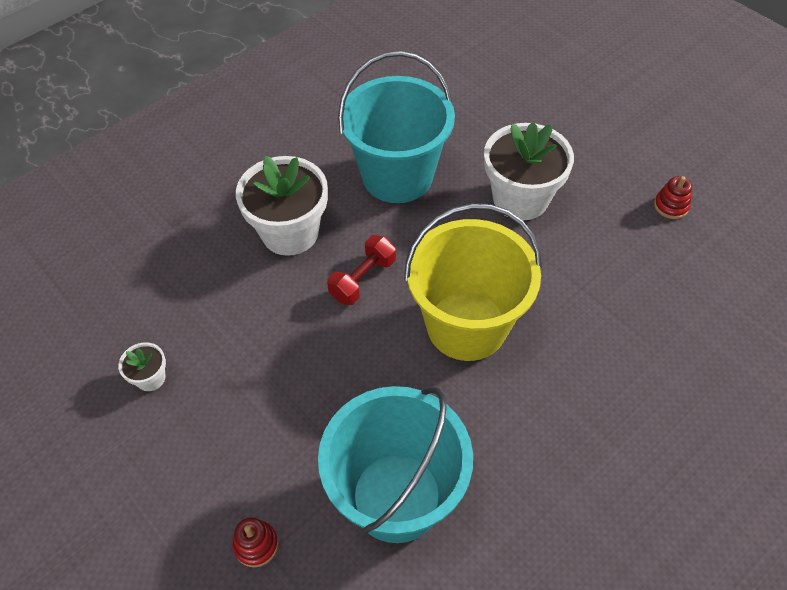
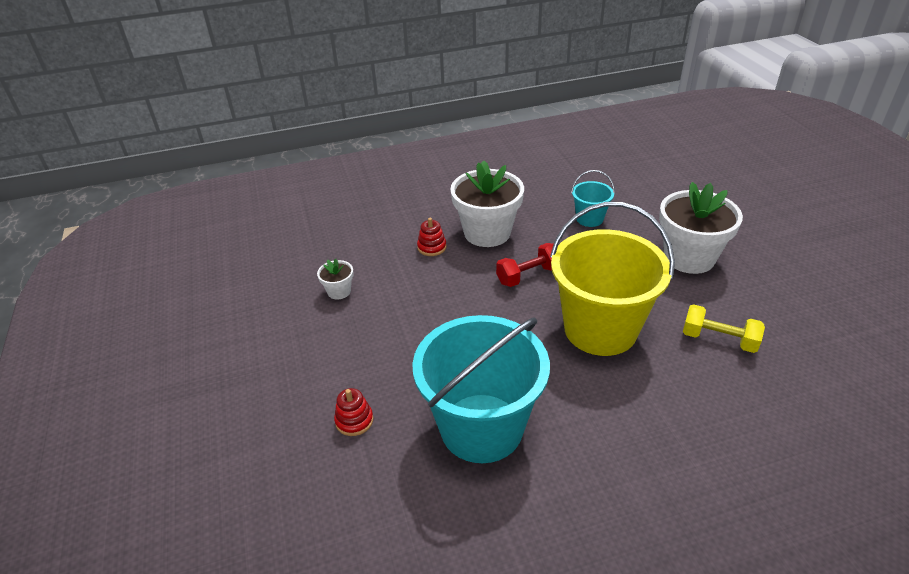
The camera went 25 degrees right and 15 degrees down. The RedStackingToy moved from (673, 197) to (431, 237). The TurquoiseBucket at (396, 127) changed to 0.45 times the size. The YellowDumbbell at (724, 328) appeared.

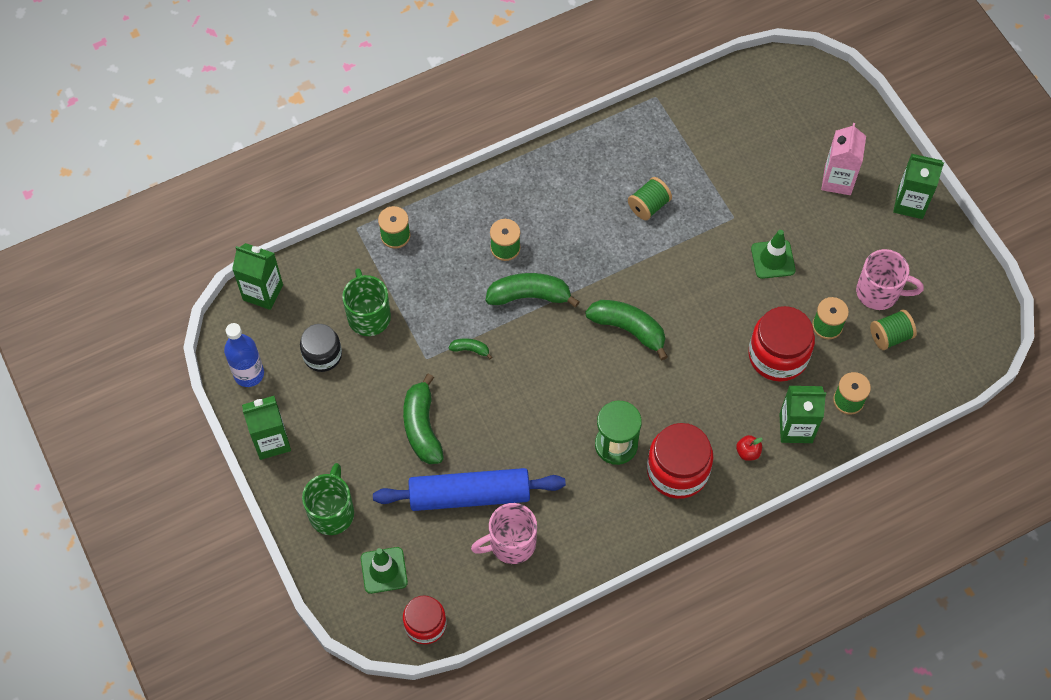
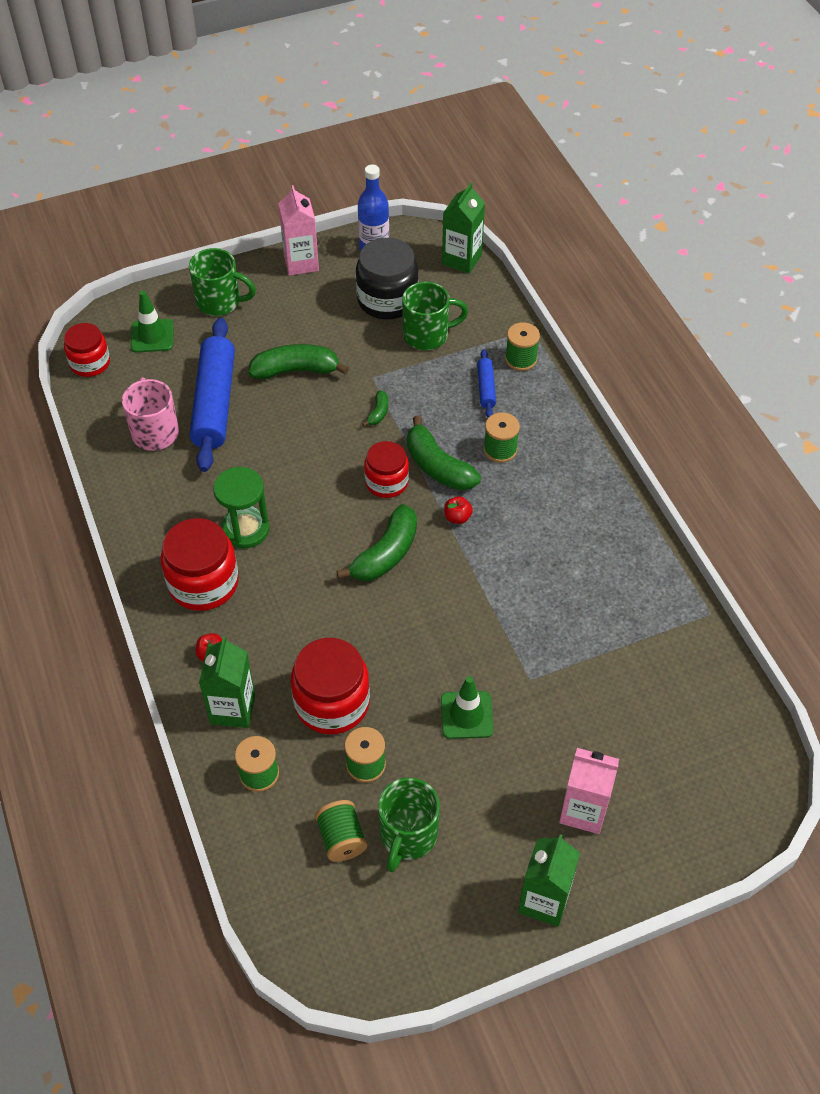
The camera went 95 degrees right and 10 degrees down. The GreenCarton at (266, 428) became the PinkCarton at (298, 230). The BlackJar at (321, 348) changed to 1.55 times the size. The RedJar at (386, 469) appeared. The PinkMug at (890, 279) became the GreenMug at (409, 825). The GreenBanana at (533, 290) turned 135 degrees clockwise. The RedApple at (458, 510) appeared. The BlueRollingPin at (486, 383) appeared. The GreenSpool at (650, 198) disappeared.

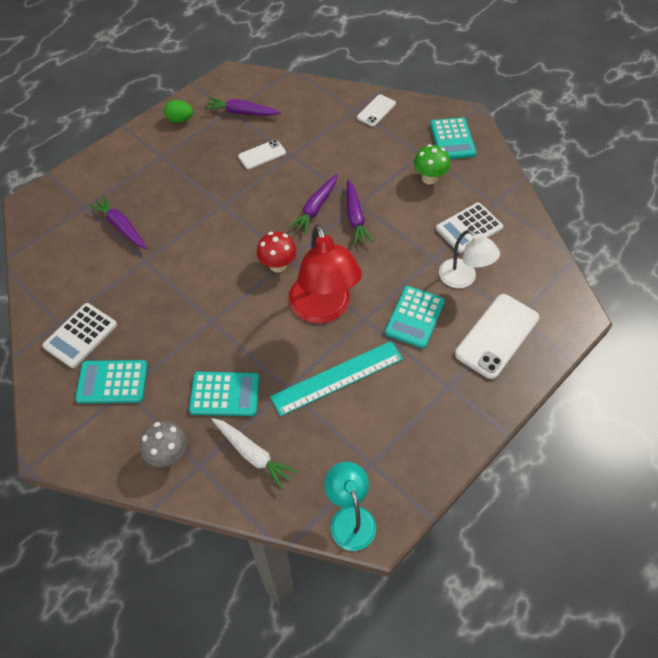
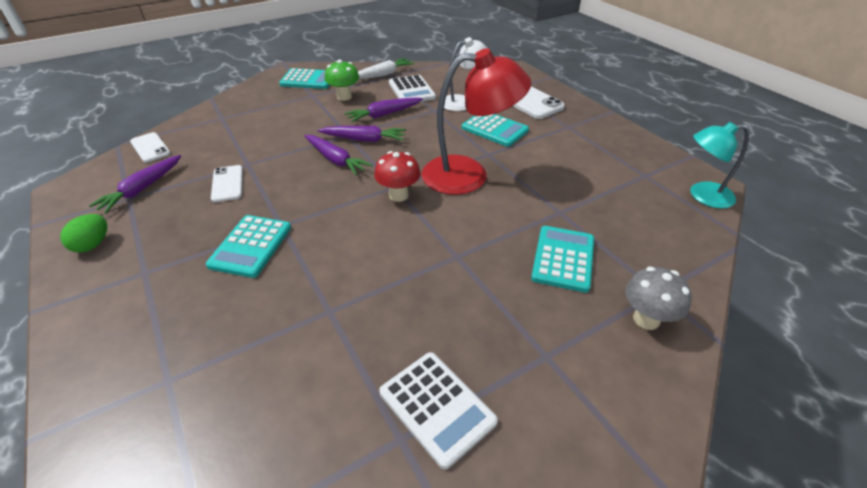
The camera went 75 degrees left and 15 degrees down. The WhitePhone moved from (376, 110) to (150, 147). The TurquoiseCalculator moved from (111, 381) to (248, 246). The PurpleCarrot moved from (117, 222) to (384, 109). The WhiteCarrot moved from (254, 454) to (386, 68). The TurquoiseRuler at (336, 378) disappeared.

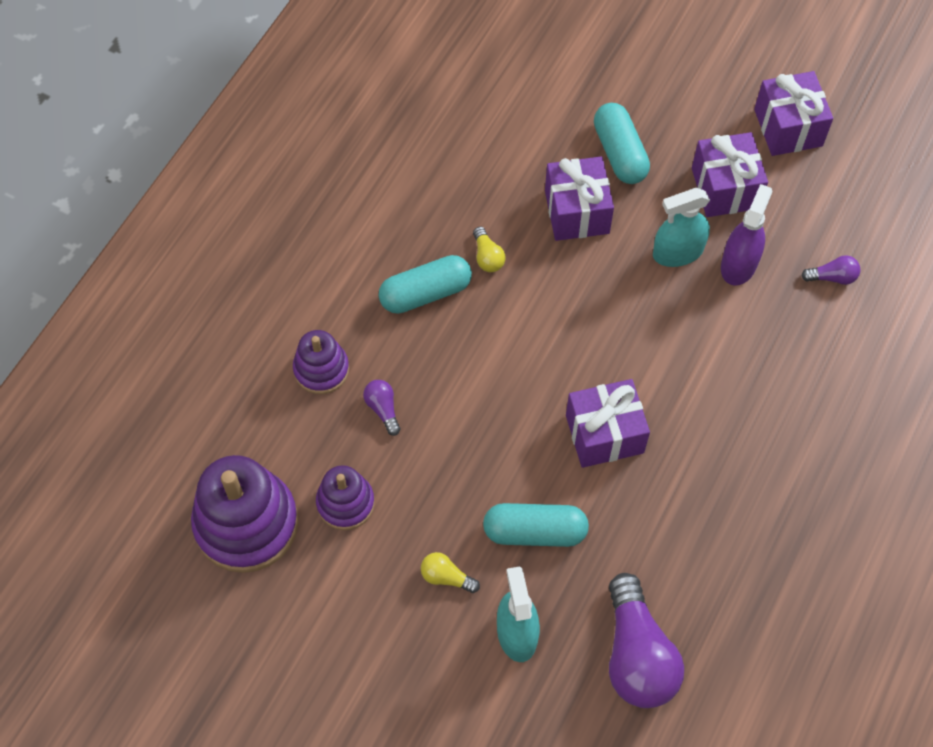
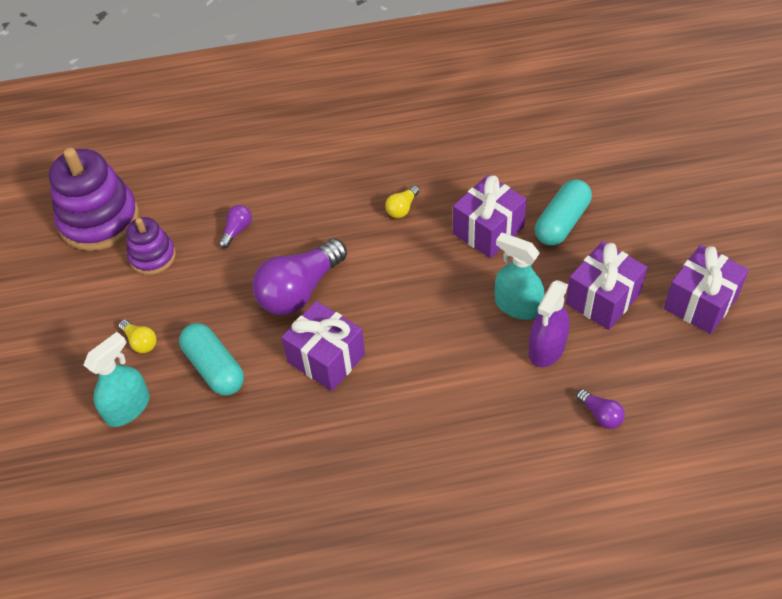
The camera went 55 degrees right and 10 degrees down. The YellowLightBulb at (450, 572) turned 150 degrees clockwise. The PurpleLightBulb moved from (646, 640) to (299, 276). The PurpleSprayBottle at (747, 235) turned 135 degrees clockwise. The PurpleStackingToy at (321, 362) disappeared. The TurquoiseCapsule at (425, 284) disappeared.

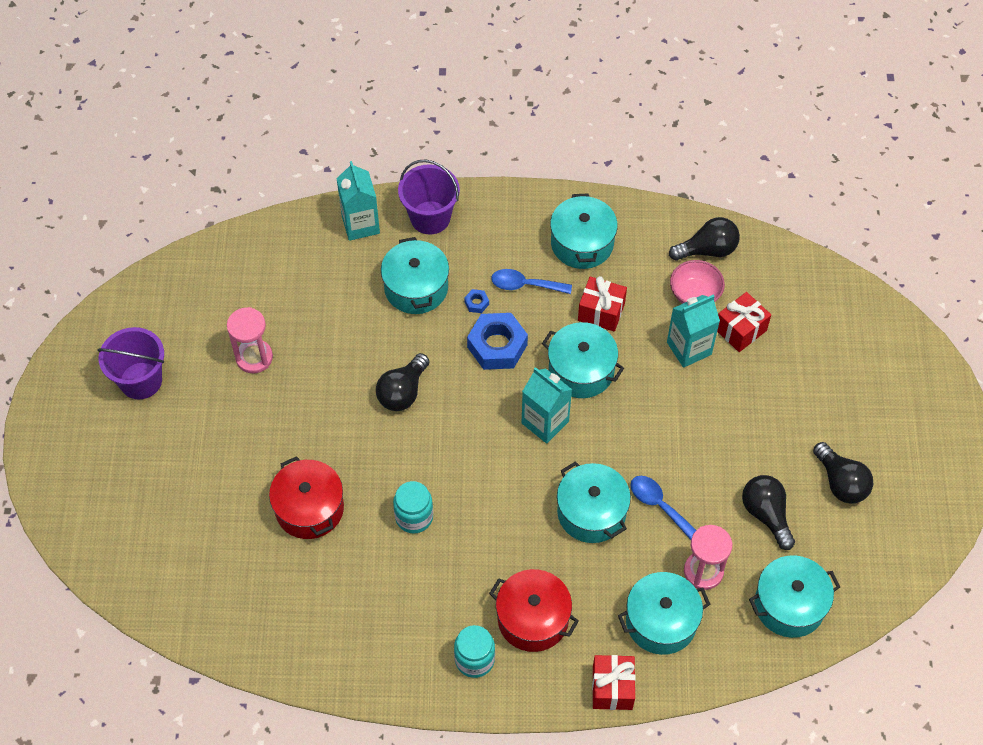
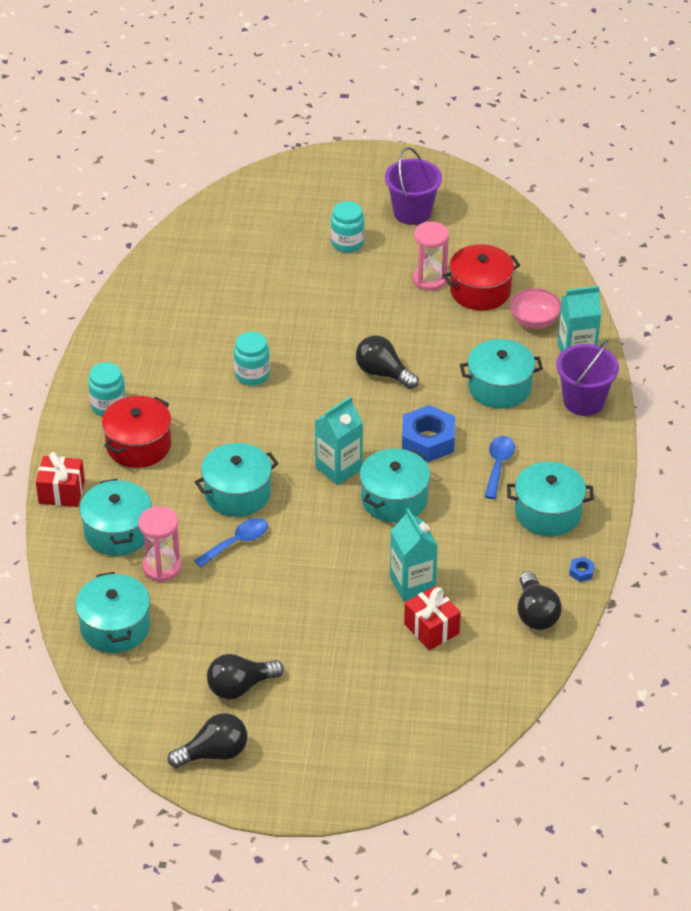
The camera went 95 degrees right and 15 degrees down. The BlackLightBulb moved from (768, 512) to (207, 740). The TurquoiseJar at (347, 227) appeared. The RedPot moved from (306, 497) to (481, 277). The PinkBowl moved from (697, 282) to (535, 308). The BlueNut moved from (476, 301) to (582, 569). The RedGift at (602, 304) disappeared.

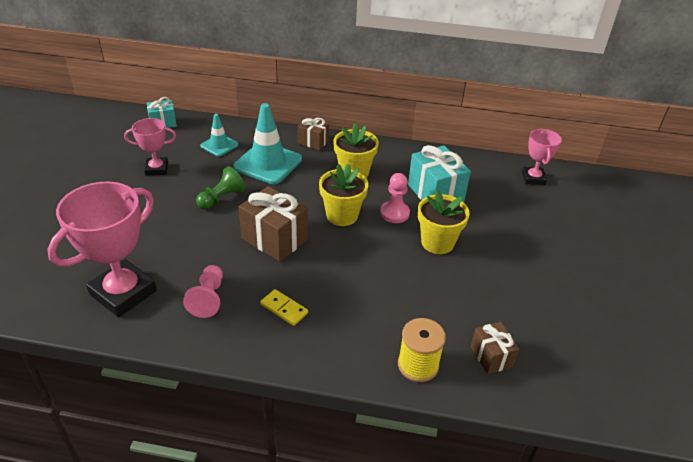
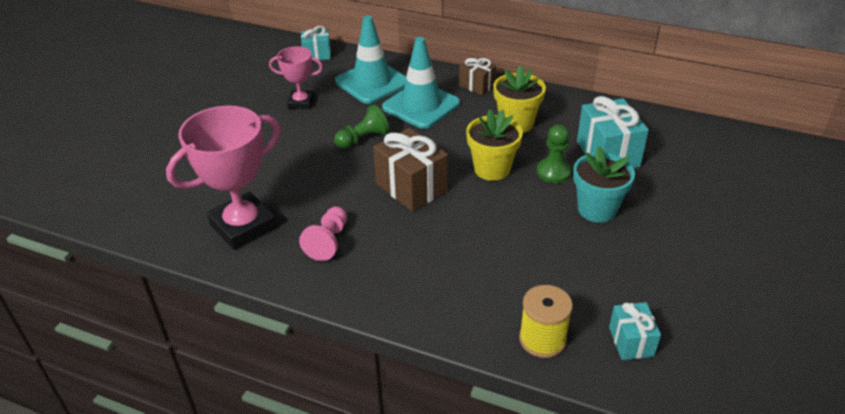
The camera went 15 degrees right and 0 degrees up. The TurquoiseTrafficCone at (219, 135) changed to 1.81 times the size. The PinkPawn at (395, 198) became the GreenPawn at (554, 154). The YellowFlowerPot at (444, 221) became the TurquoiseFlowerPot at (604, 184). The BrownGift at (495, 348) became the TurquoiseGift at (635, 331). The YellowDomino at (284, 307) disappeared. The PinkTrophy at (542, 157) disappeared.

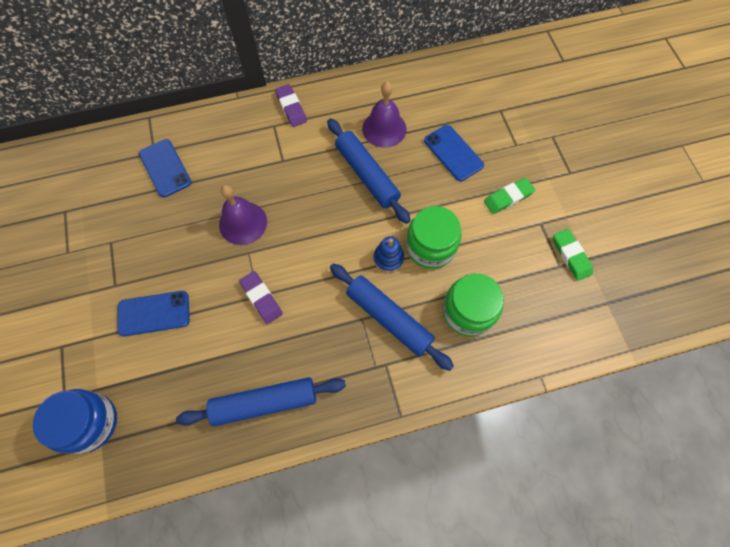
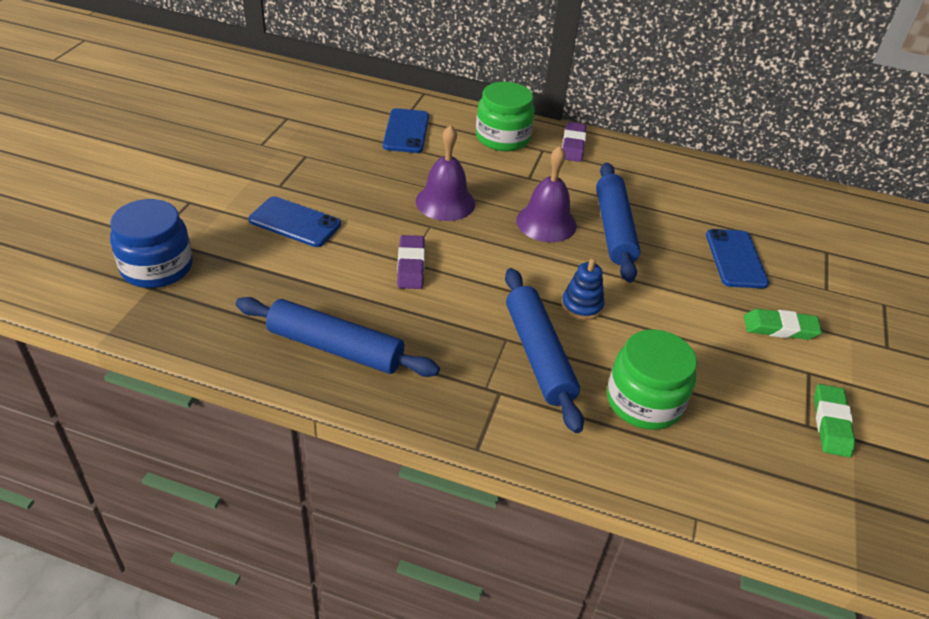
The camera went 30 degrees right and 25 degrees down. The GreenJar moved from (434, 237) to (505, 116). The PurpleBell moved from (384, 115) to (546, 194).

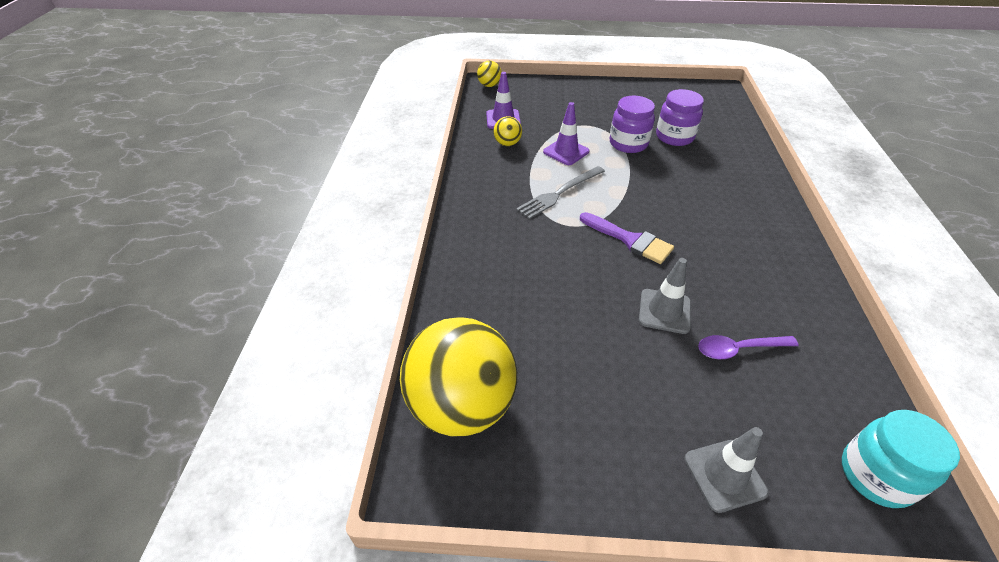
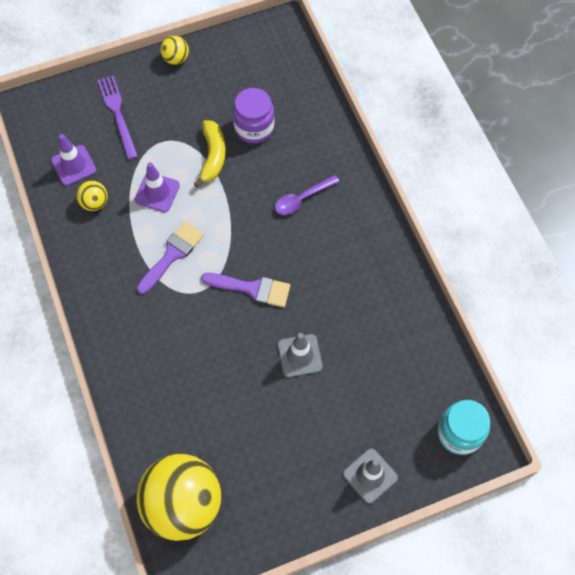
The camera went 25 degrees left and 20 degrees up. The PurpleFork at (118, 118) appeared. The GreyFork at (560, 192) was replaced by the PurpleBrush at (170, 258). The YellowBall moved from (489, 74) to (174, 50). The PurpleJar at (632, 124) was replaced by the YellowBanana at (210, 153). The PurpleSpoon moved from (748, 347) to (307, 195).

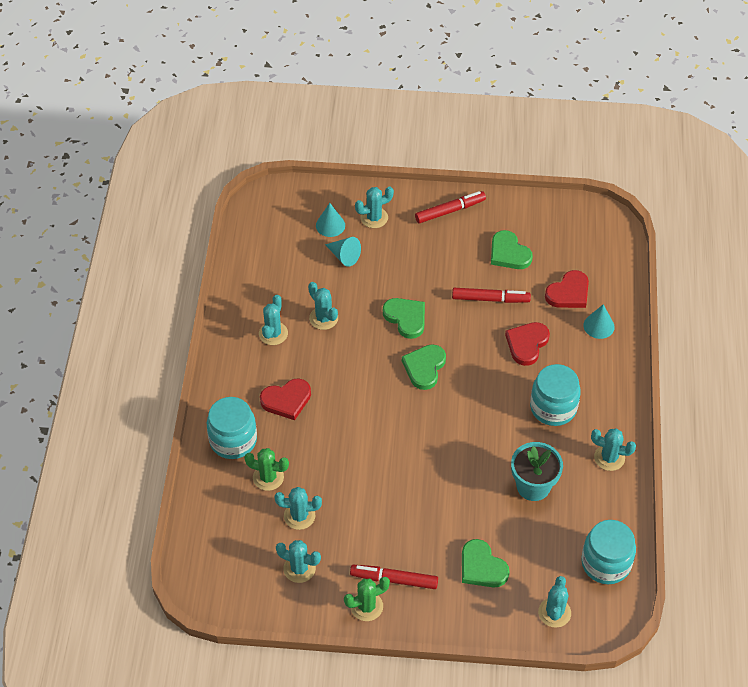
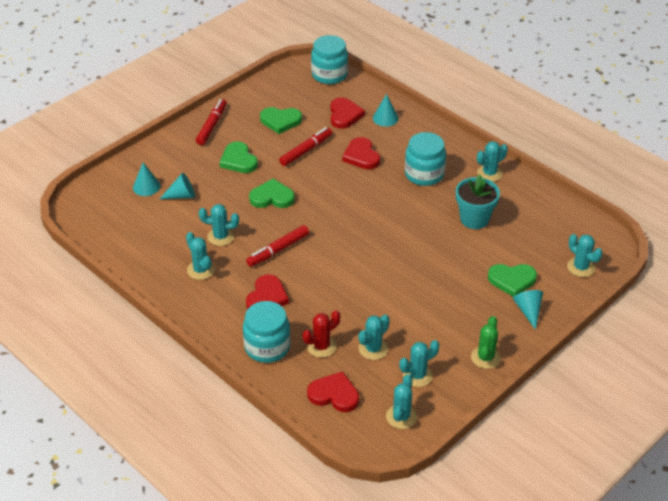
The camera went 50 degrees left and 10 degrees down. The GreenHeart moved from (424, 367) to (238, 157). The RedMarker moved from (394, 577) to (277, 246). The GreenCactus at (266, 469) became the RedCactus at (321, 334). The RedHeart at (333, 391) appeared. The TurquoiseJar moved from (608, 552) to (329, 59). The TurquoiseCactus moved from (374, 207) to (401, 401). The TurquoiseCone at (528, 310) appeared.

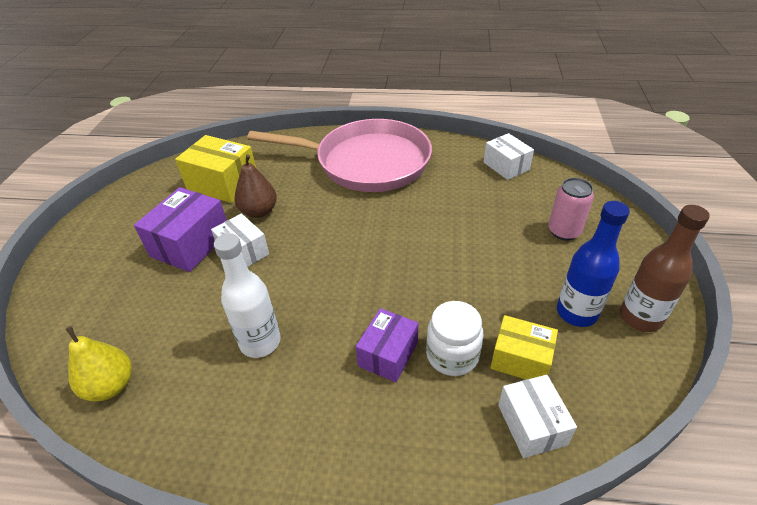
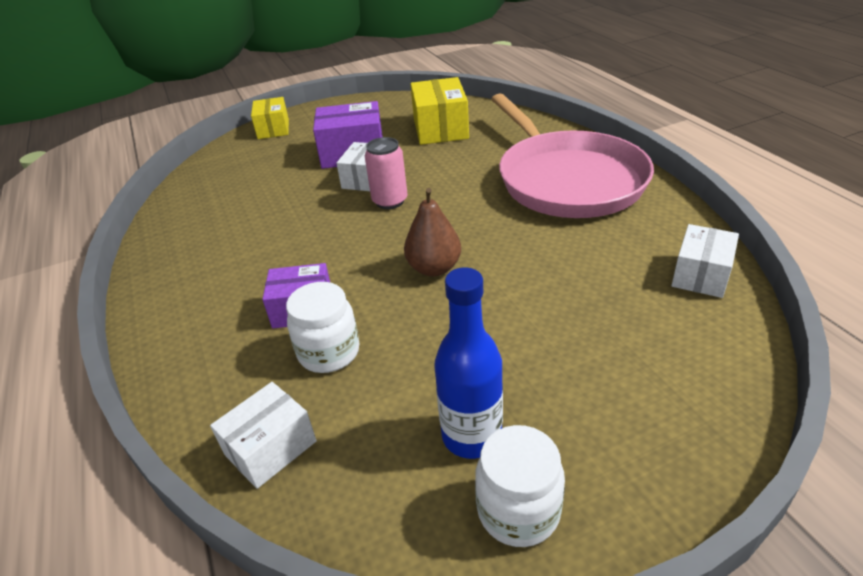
The camera went 60 degrees right and 5 degrees down. The YellowBox moved from (524, 347) to (270, 118). The PinkCan moved from (571, 209) to (386, 173). The BrownPear moved from (255, 186) to (432, 232). The BrownBottle at (665, 268) was replaced by the WhiteJar at (520, 486). The YellowPear at (99, 363) disappeared. The WhiteBottle at (247, 295) disappeared.

